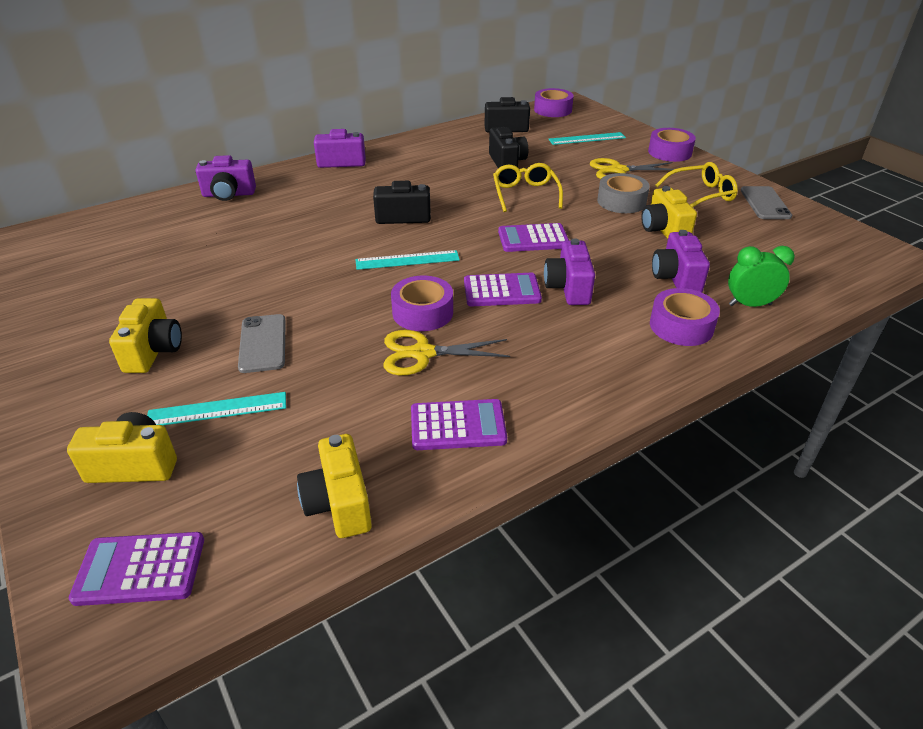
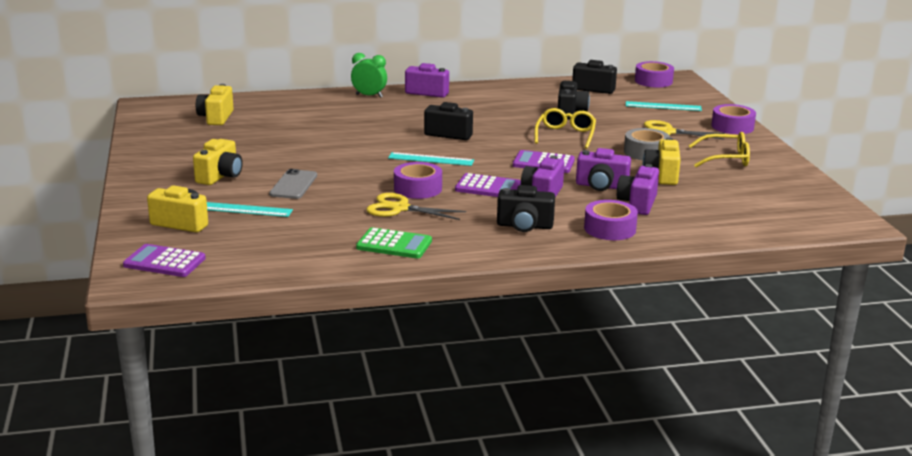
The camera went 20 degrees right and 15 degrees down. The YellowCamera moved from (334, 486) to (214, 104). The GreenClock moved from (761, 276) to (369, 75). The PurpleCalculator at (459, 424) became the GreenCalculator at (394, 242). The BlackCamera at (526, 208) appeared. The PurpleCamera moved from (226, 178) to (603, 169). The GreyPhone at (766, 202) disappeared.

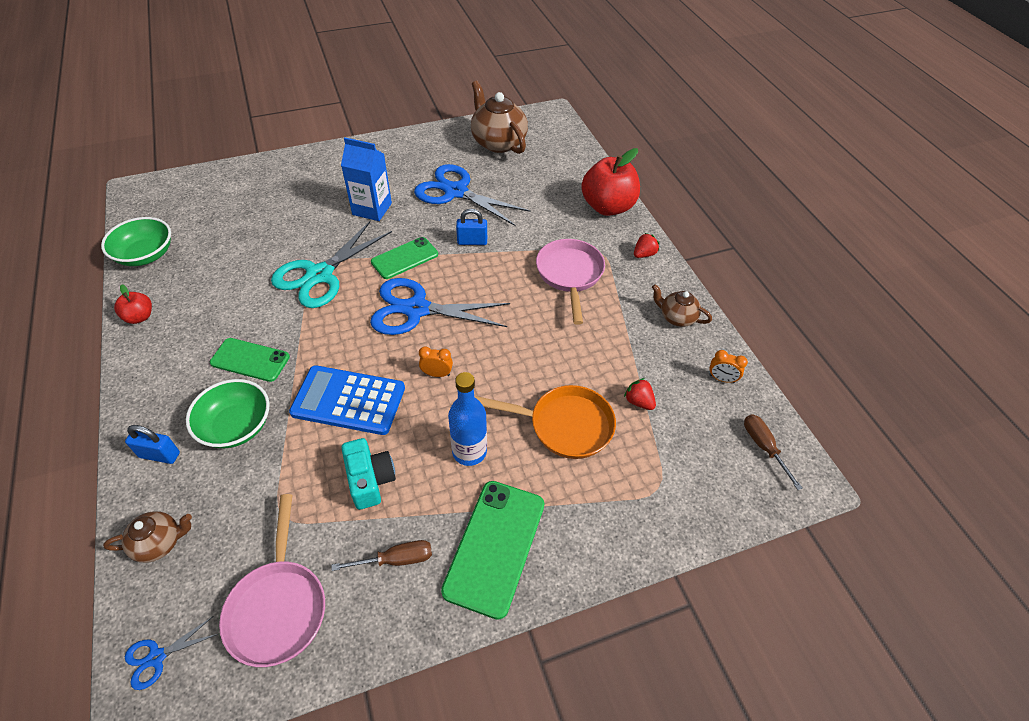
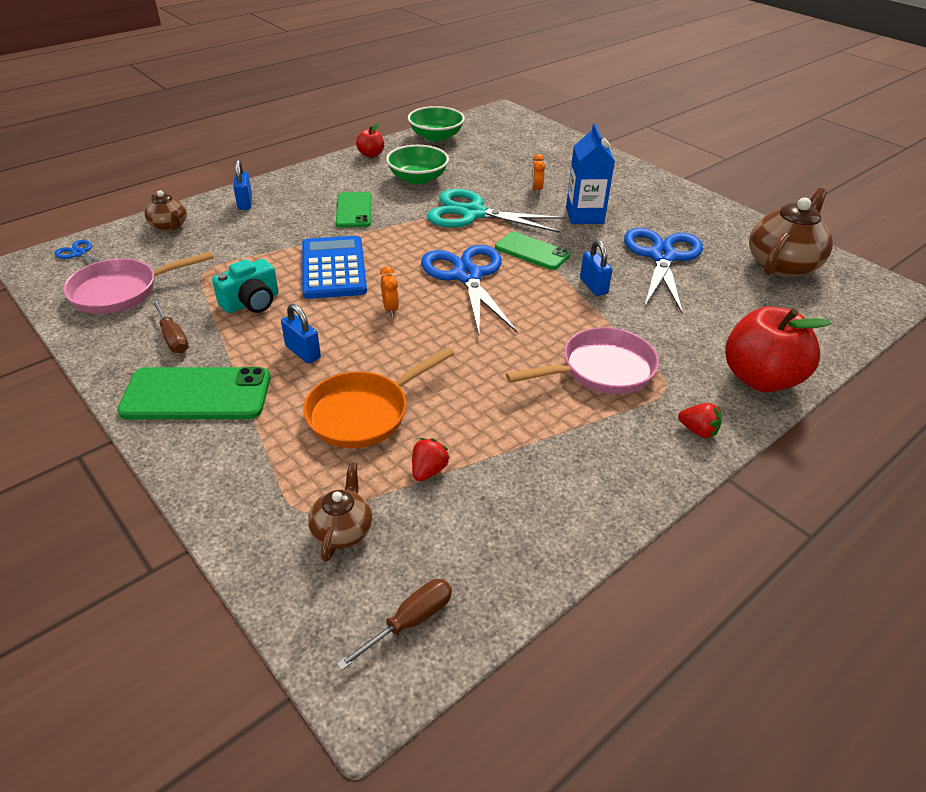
The camera went 70 degrees right and 10 degrees down. The BlueBottle at (467, 419) was replaced by the BluePadlock at (301, 334). The OrangePan at (545, 422) turned 60 degrees clockwise. The BrownTeapot moved from (682, 305) to (340, 512). The GreenBowl moved from (228, 413) to (417, 165). The OrangeClock moved from (728, 366) to (538, 174).

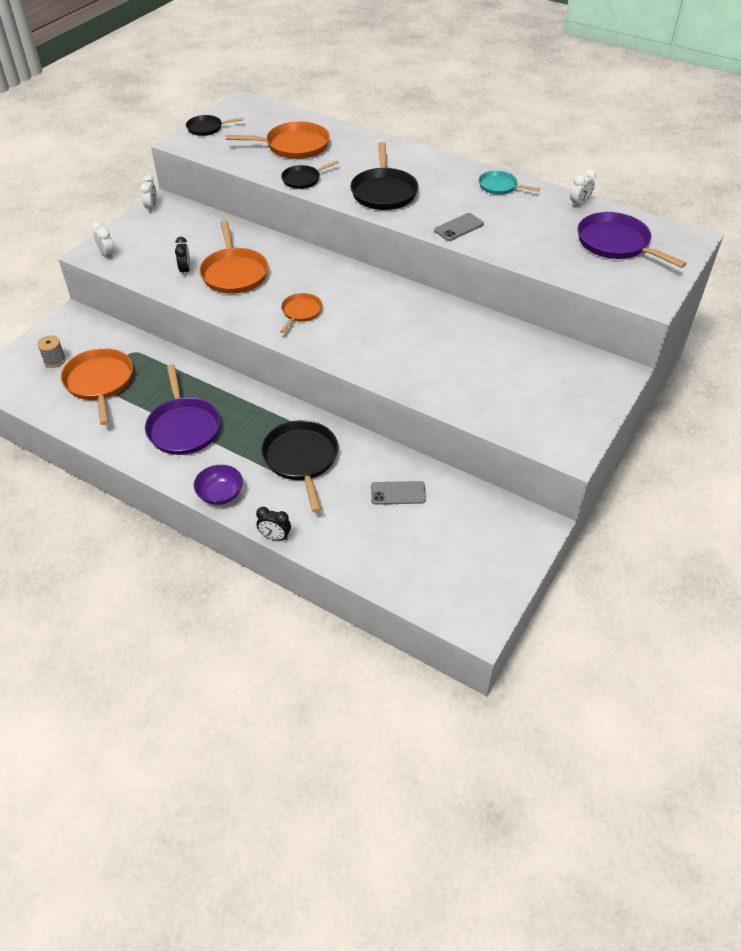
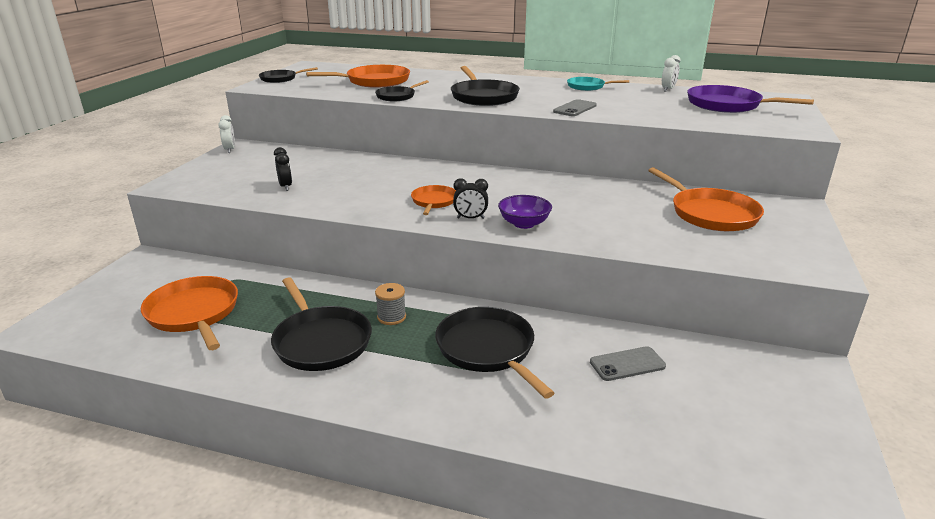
The camera went 15 degrees left and 20 degrees down. The PurplePan at (182, 410) became the BlackPan at (321, 324). The GreySpool moved from (51, 351) to (390, 304). The BlackClock moved from (273, 523) to (470, 198). The PurpleBowl moved from (218, 485) to (525, 212). The OrangePan moved from (233, 257) to (706, 199). The WhiteClock at (103, 240) disappeared.

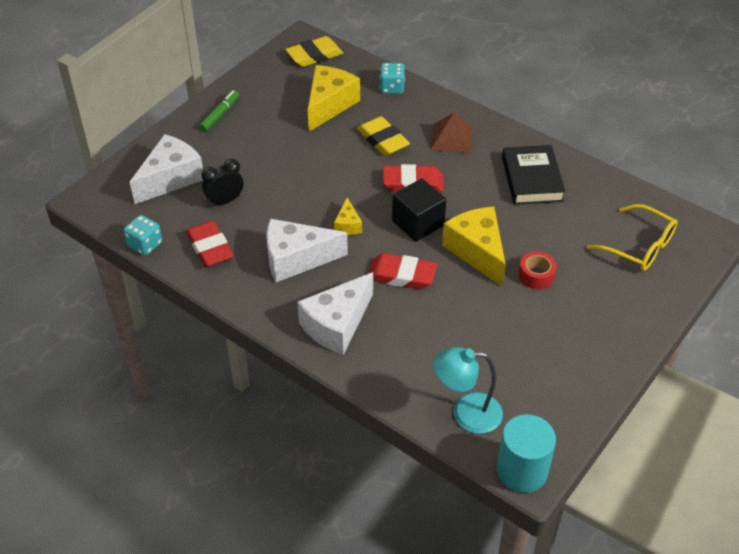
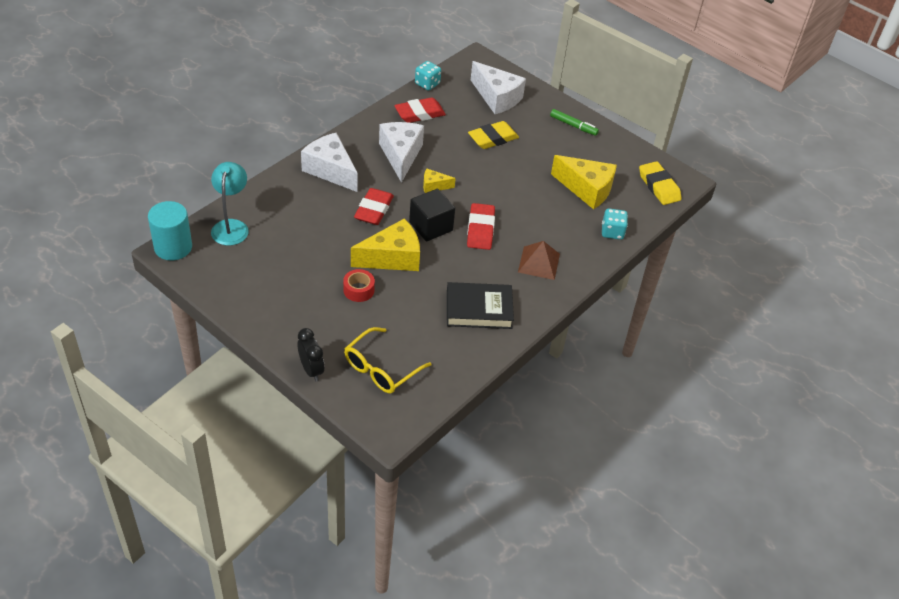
The camera went 90 degrees right and 0 degrees up. The BlackClock moved from (222, 183) to (311, 354). The YellowEraser moved from (383, 136) to (493, 135).

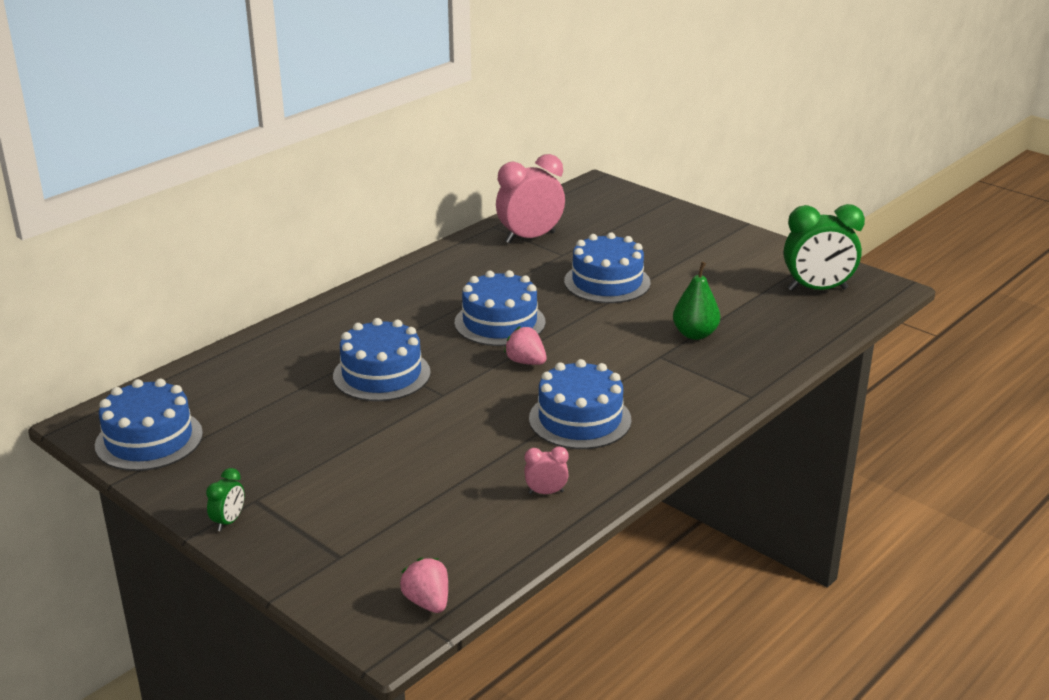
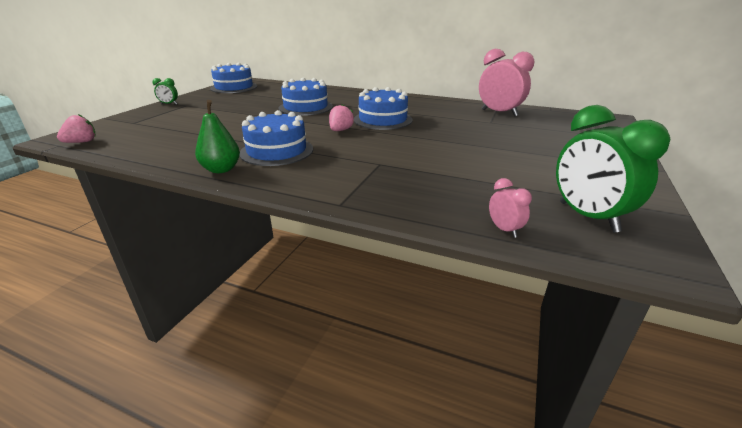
The camera went 70 degrees right and 0 degrees up. The GreenPear moved from (696, 301) to (217, 136). The PinkClock moved from (546, 470) to (510, 208). The BlueCake at (607, 267) disappeared.

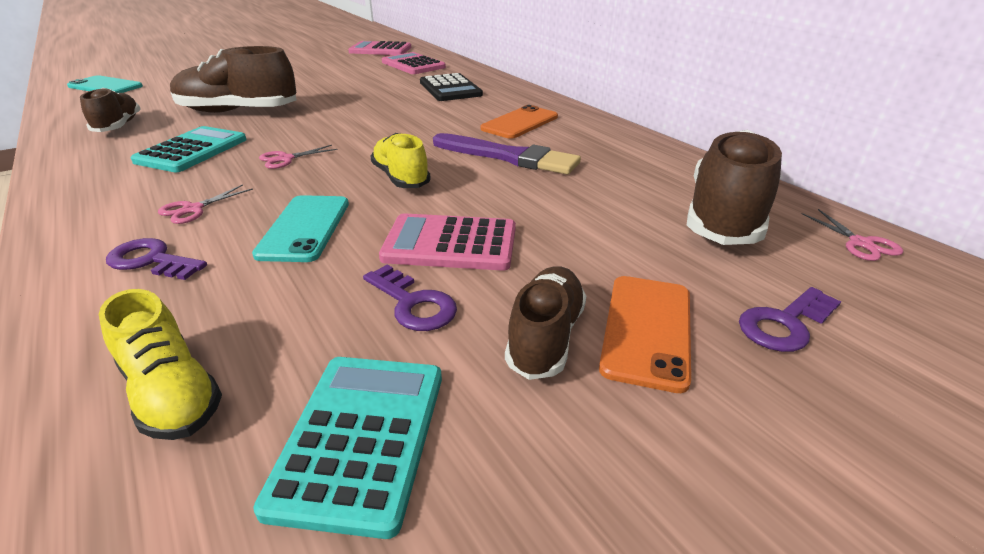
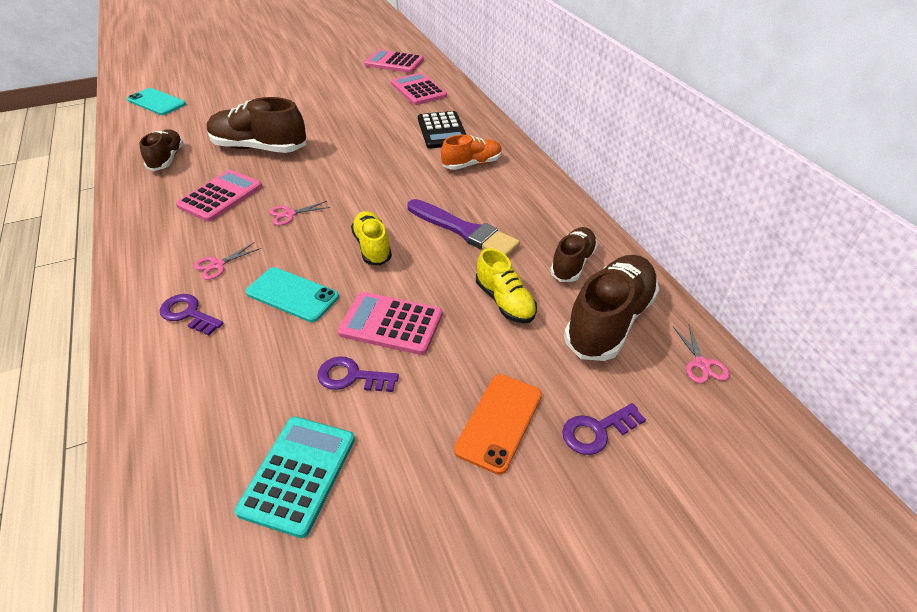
The camera went 10 degrees right and 10 degrees up. The TurquoiseCalculator at (188, 149) became the PinkCalculator at (219, 196). The TurquoisePhone at (300, 228) turned 75 degrees counterclockwise. The PurpleKey at (410, 298) turned 135 degrees clockwise. The OrangeShoe at (471, 152) appeared. The YellowShoe moved from (160, 364) to (506, 285). The BrownShoe moved from (545, 323) to (574, 254). The OrangePhone at (519, 122) disappeared.

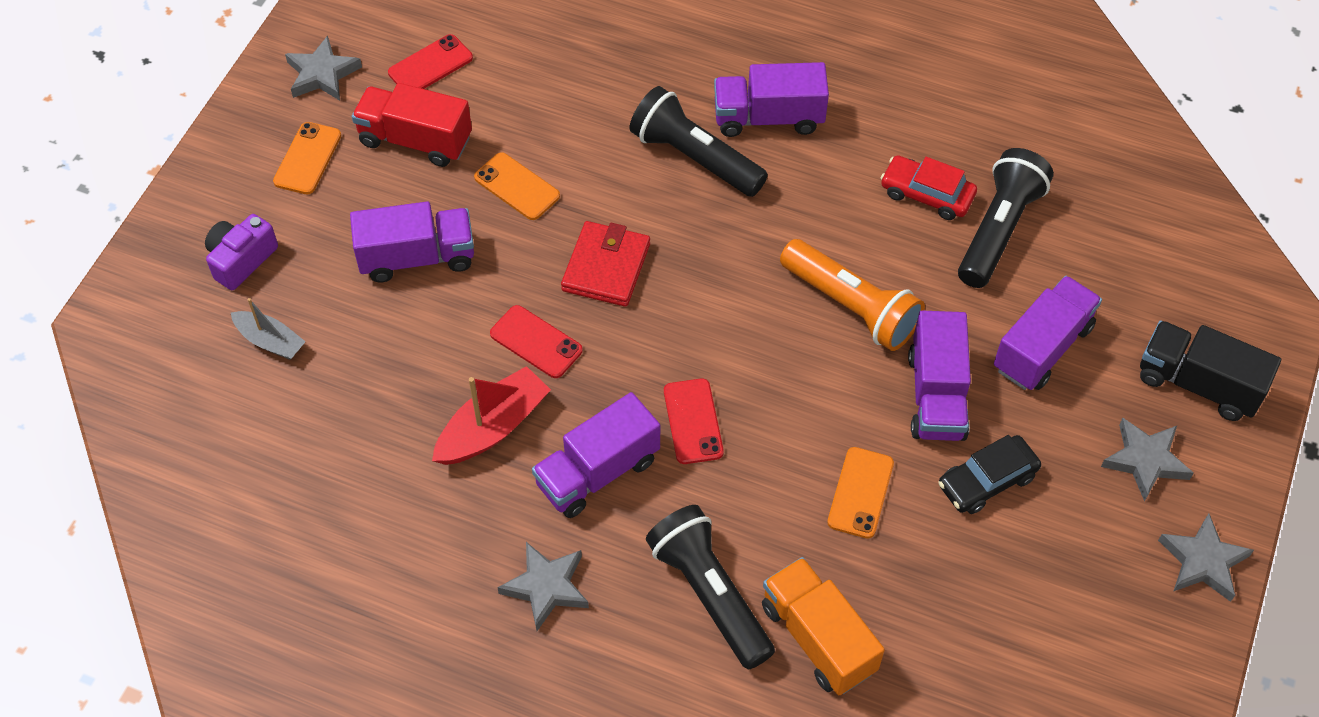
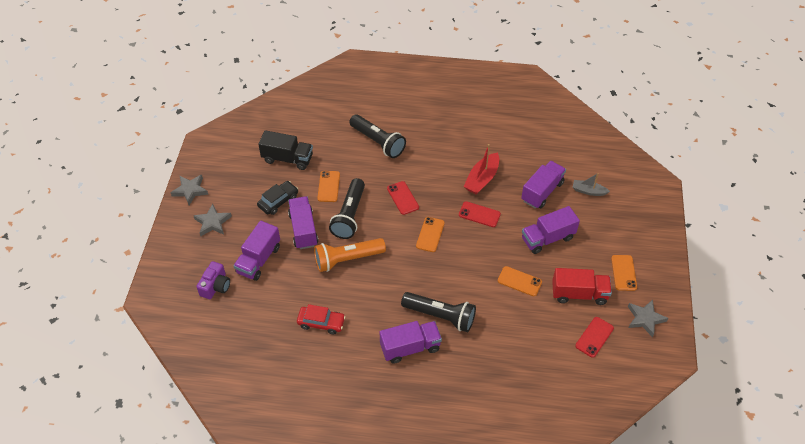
The camera went 165 degrees right and 5 degrees down. The PurpleCamera moved from (241, 252) to (213, 280). The BlackTruck moved from (1210, 370) to (285, 150). The OrangeFlashlight at (852, 295) turned 45 degrees counterclockwise. The BlackFlashlight moved from (1006, 218) to (347, 208). The OrangePhone at (430, 234) appeared. The PurpleTruck moved from (596, 455) to (543, 184). The GreyStar at (543, 586) disappeared. The RedWallet at (605, 264) disappeared. The OrangeTruck at (823, 626) disappeared.

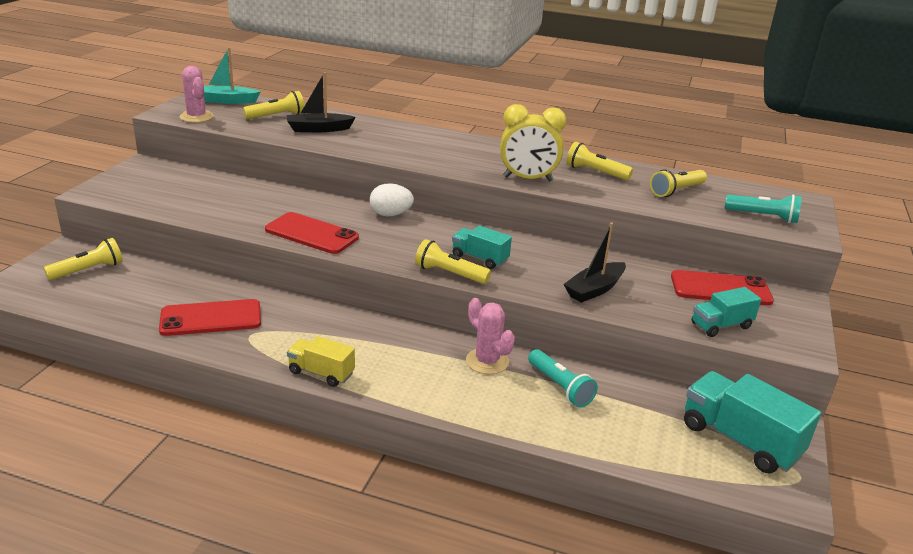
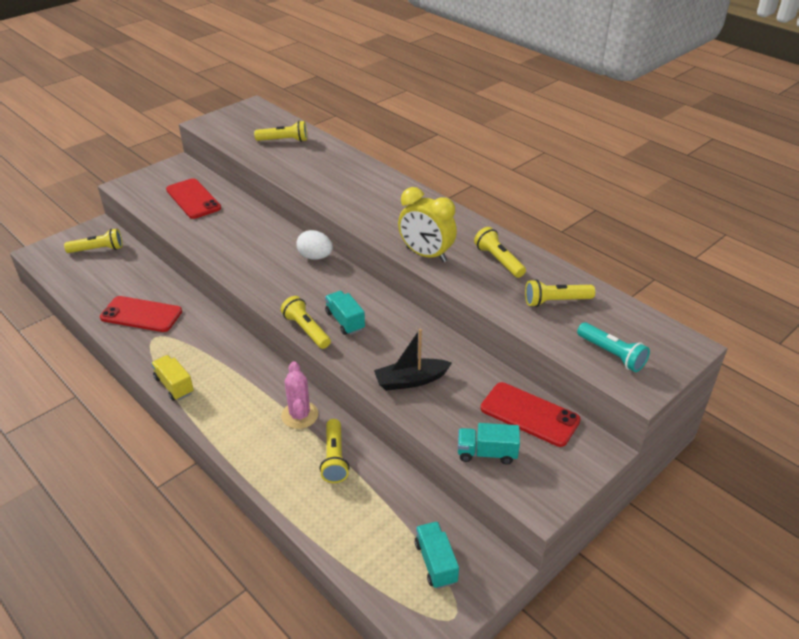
The camera went 30 degrees right and 10 degrees up. The RedPhone moved from (312, 233) to (193, 198). The TurquoiseFlashlight at (563, 378) became the YellowFlashlight at (334, 451). The TurquoiseTruck at (752, 422) changed to 0.59 times the size. The PinkCactus at (197, 94) disappeared. The TurquoiseBoat at (232, 75) disappeared. The BlackBoat at (321, 102) disappeared.

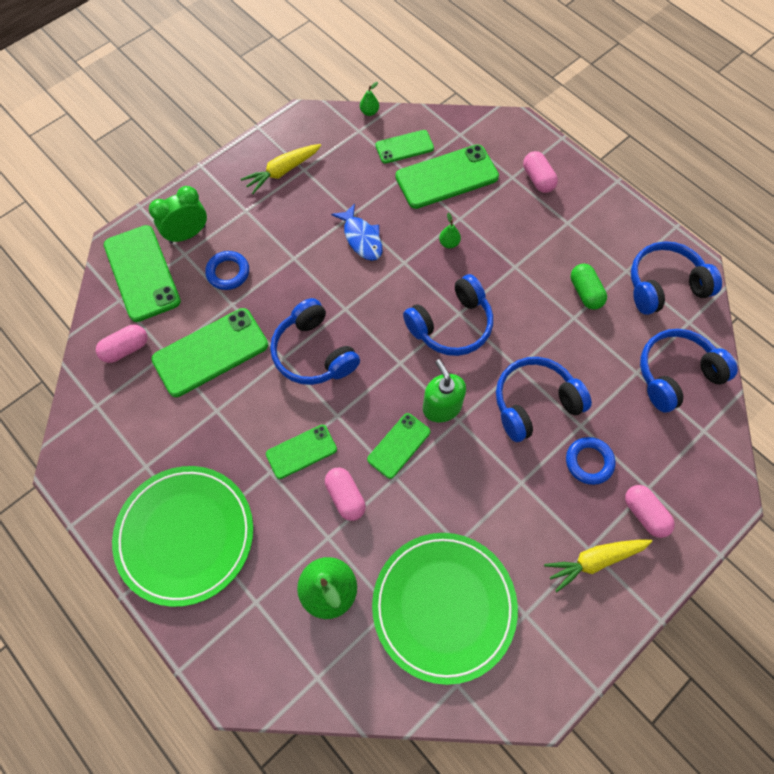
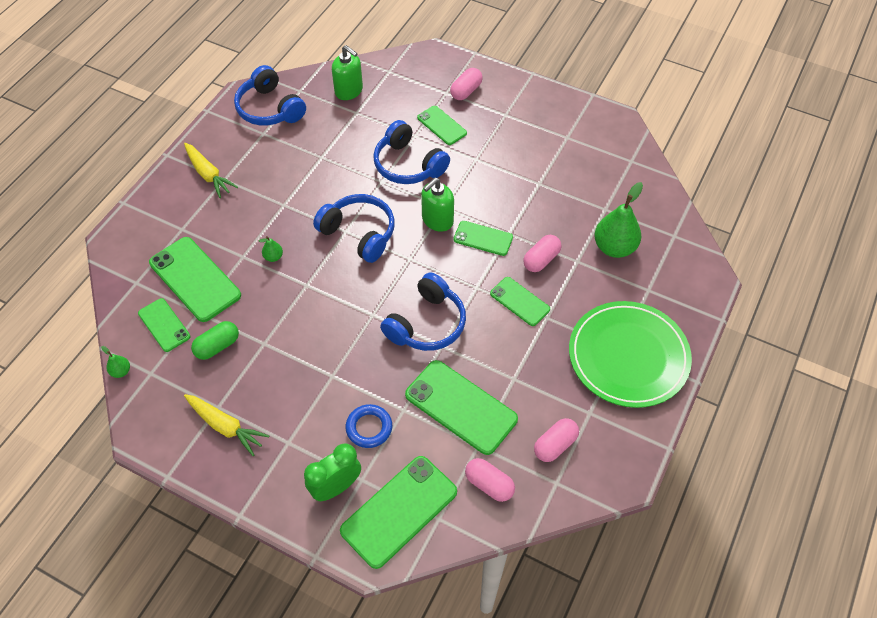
The camera went 110 degrees left and 10 degrees down. The YellowCarrot moved from (598, 566) to (211, 170). The GreenCapsule moved from (589, 287) to (215, 340). The GreenClock at (178, 215) turned 105 degrees clockwise. The BlueHeadphones at (689, 370) was replaced by the GreenSoapDispenser at (347, 72). The BlueRing at (591, 461) was replaced by the GreenPhone at (442, 125). The PinkCapsule moved from (540, 172) to (556, 440). The BlueFish at (356, 232) disappeared. The GreenPlate at (445, 609) disappeared.

